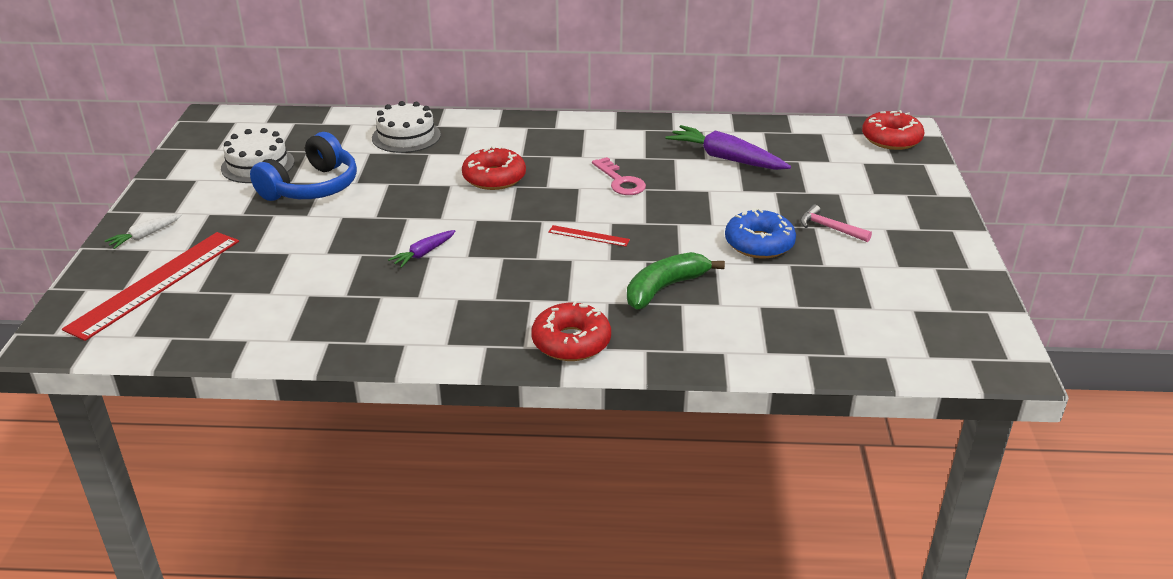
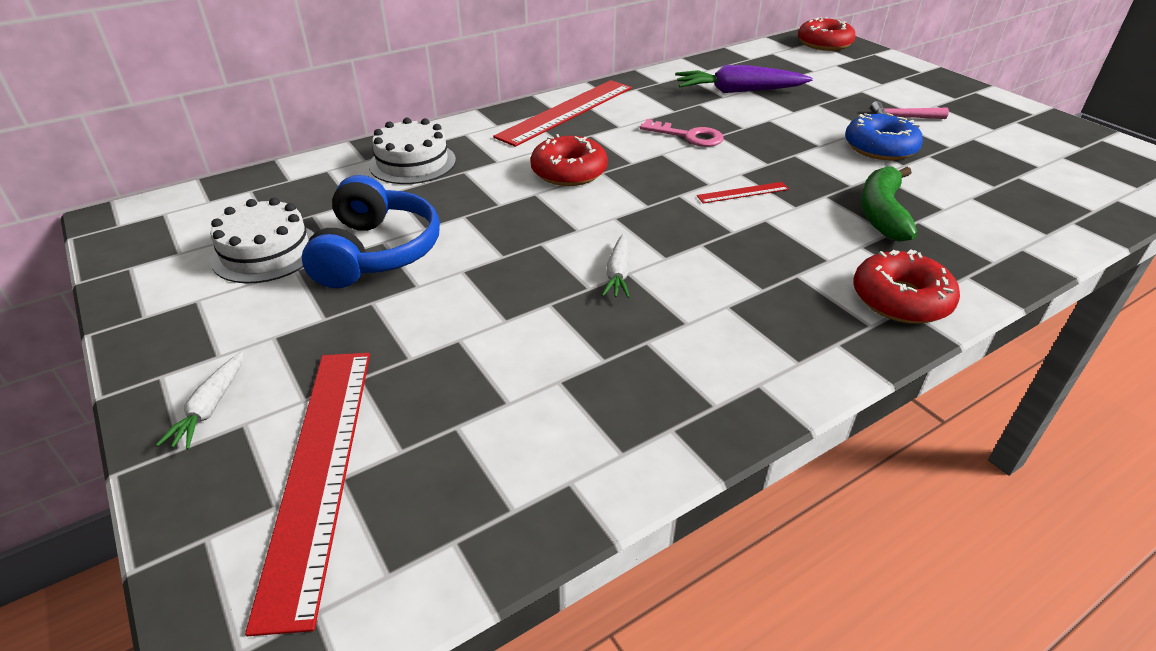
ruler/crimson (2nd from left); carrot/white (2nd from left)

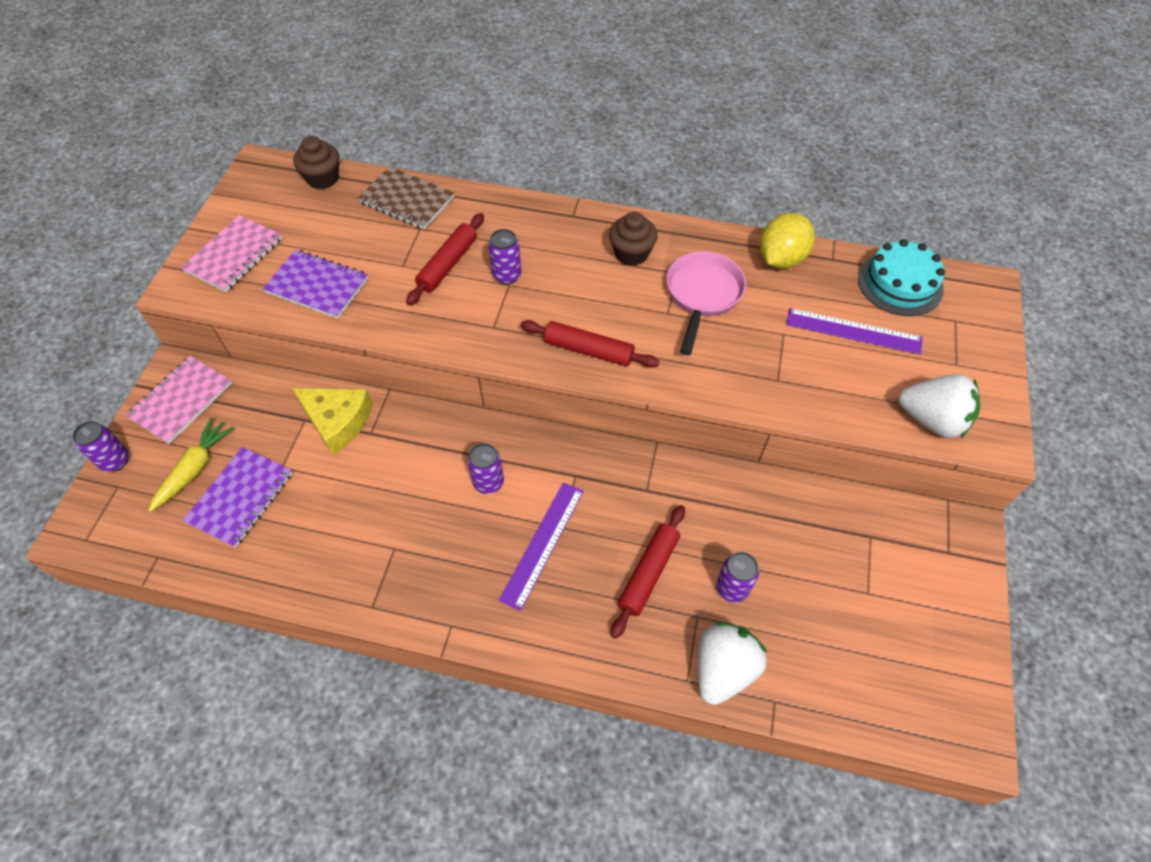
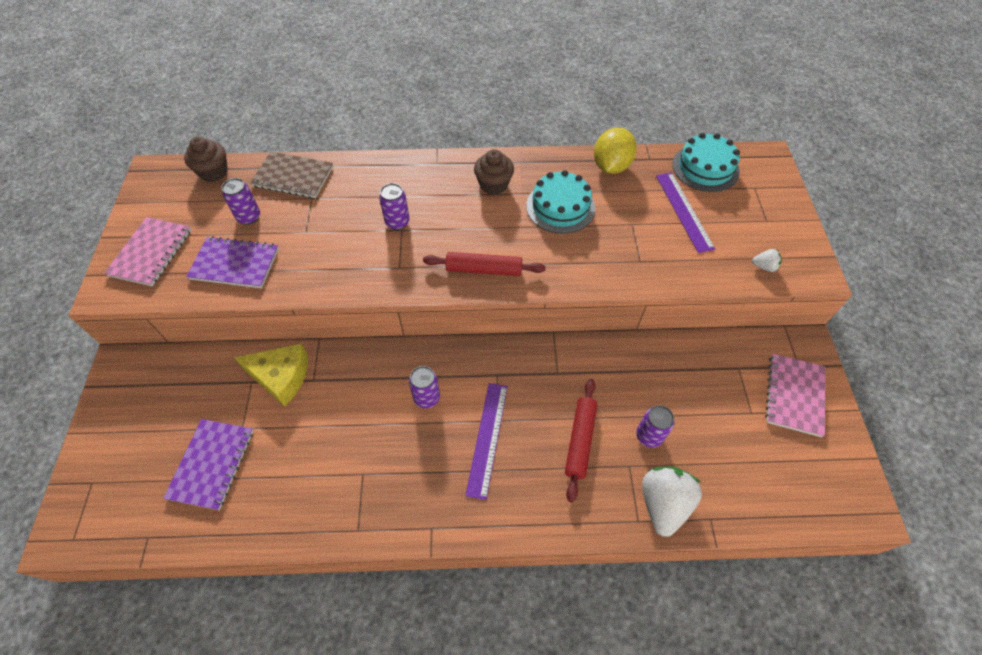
can/purple (1st from left); layer cake/aqua (1st from left); ruler/purple (2nd from left); toy strawberry/white (2nd from left); notepad/pink (2nd from left); carrot/yellow; dough roller/crimson (1st from left in the first image)

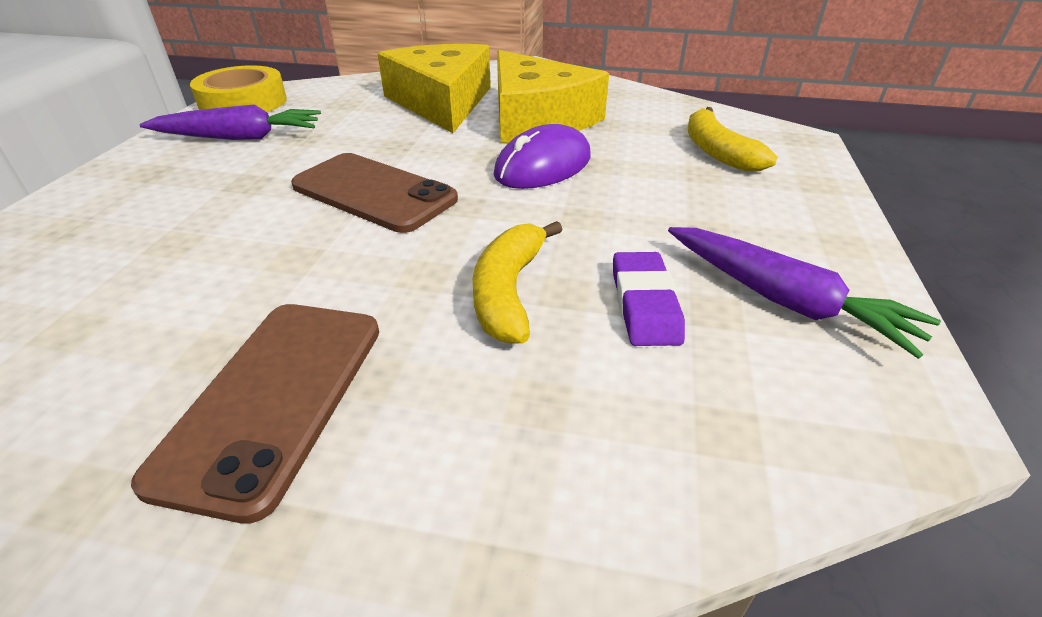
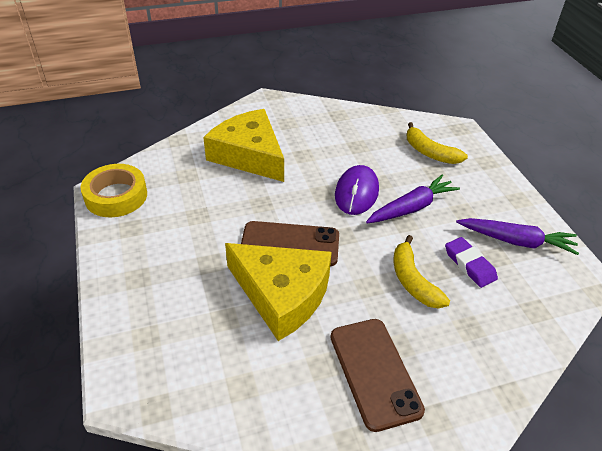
piece of cheese/yellow (2nd from left); carrot/purple (1st from left)

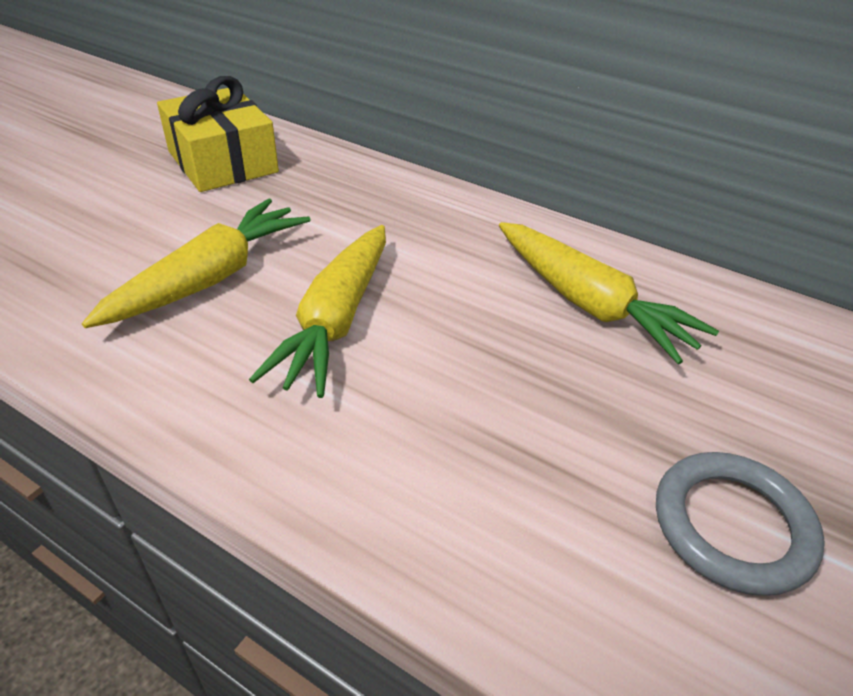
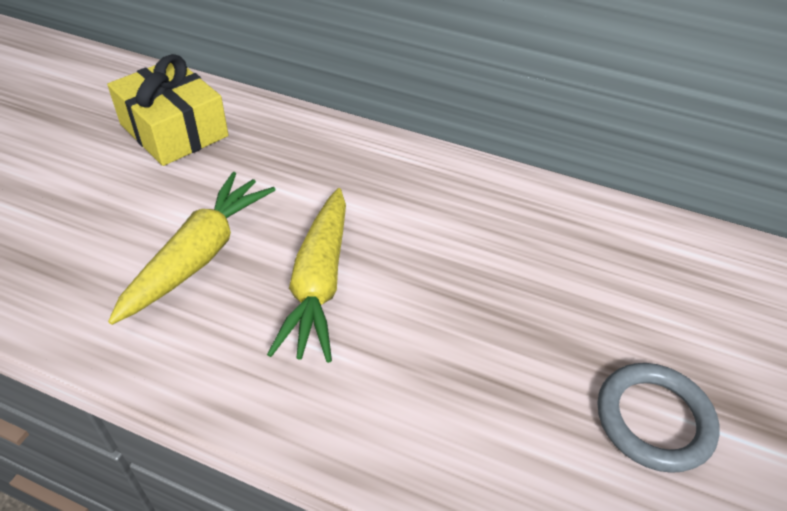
carrot/yellow (3rd from left in the first image)

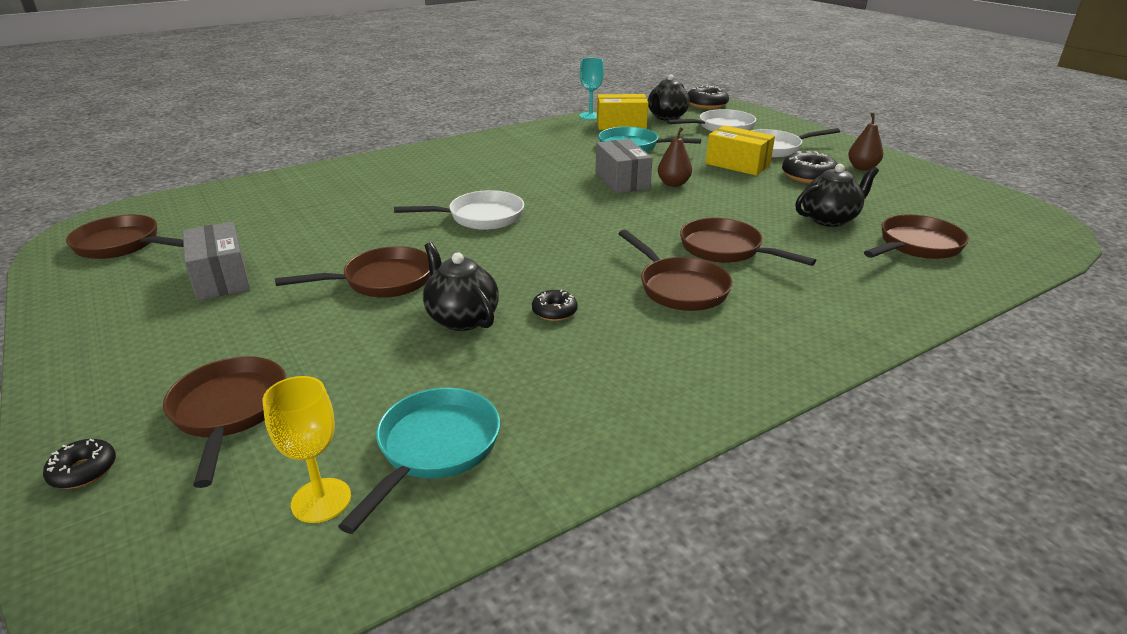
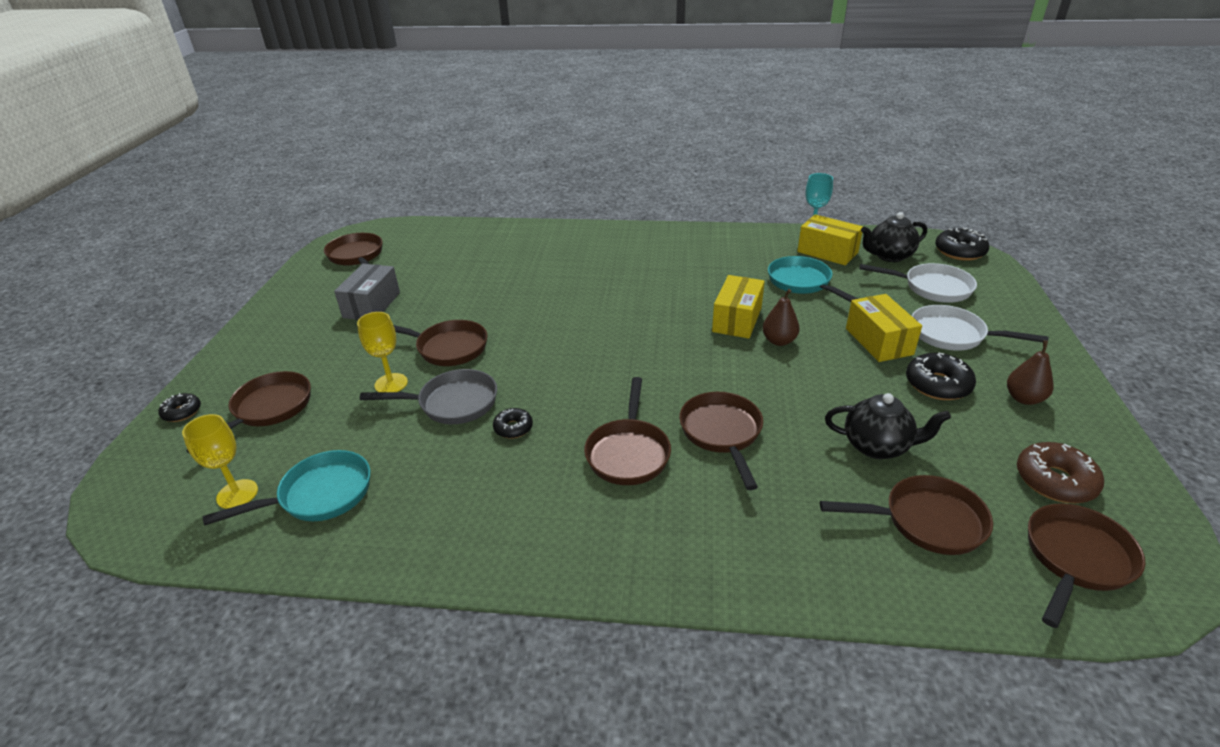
wine glass/yellow (2nd from left); skillet/grey; package/yellow (1st from left); donut/dark brown; skillet/dark brown (7th from left); skillet/white (1st from left in the first image)

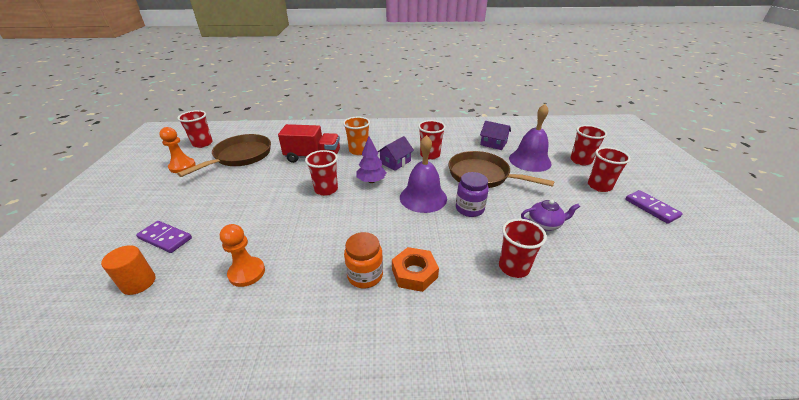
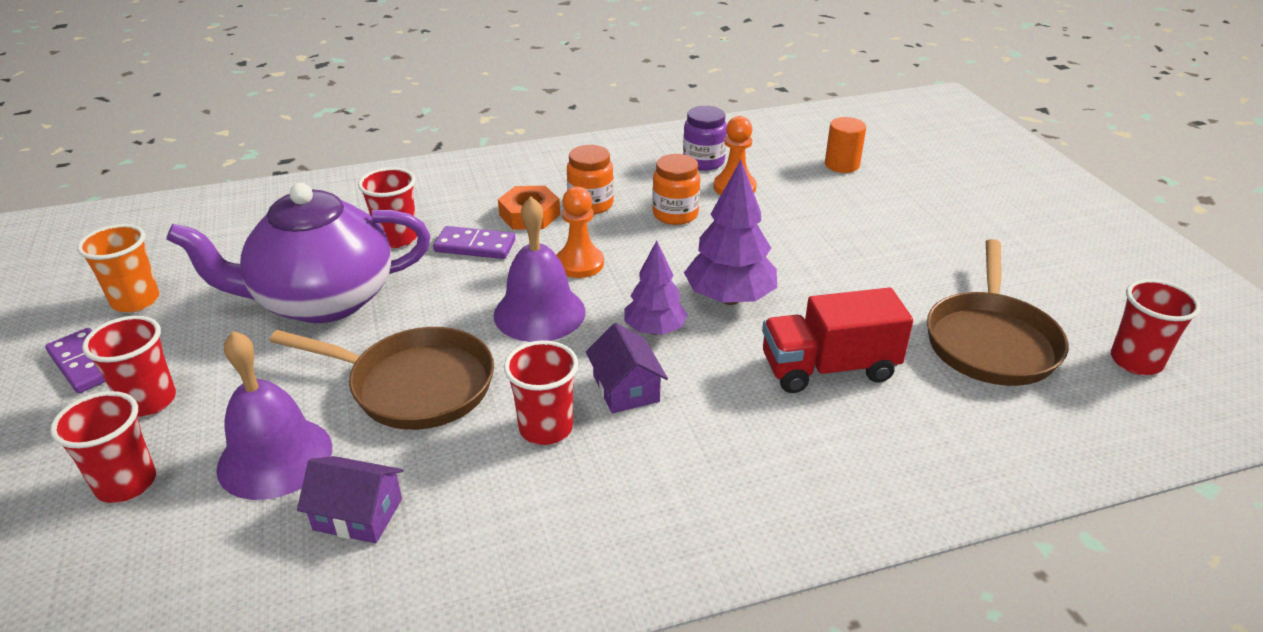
beaker/bright orange; china teapot/purple; domino/purple (2nd from left); game pawn/bright orange (1st from left); house/purple (2nd from left); jar/bright orange (2nd from left); jar/purple; fir tree/purple (2nd from left)

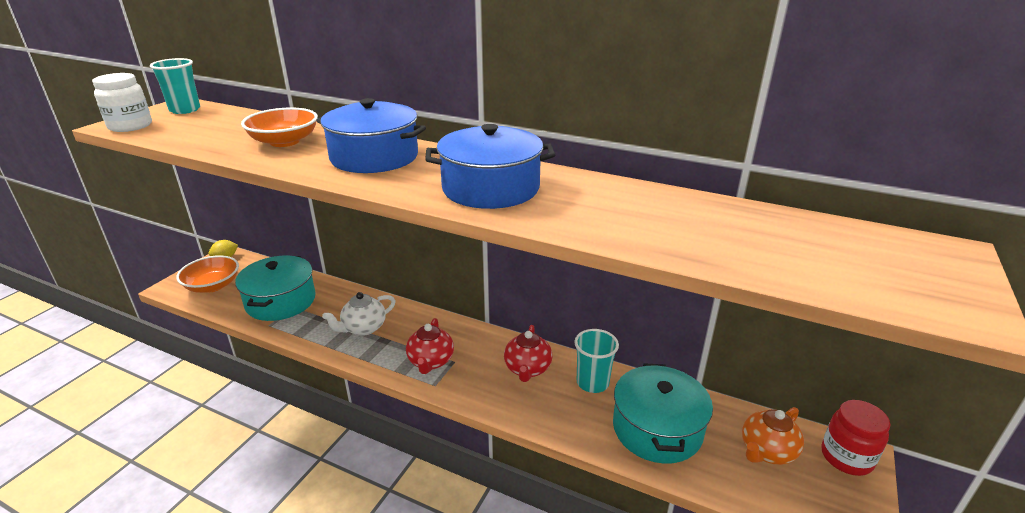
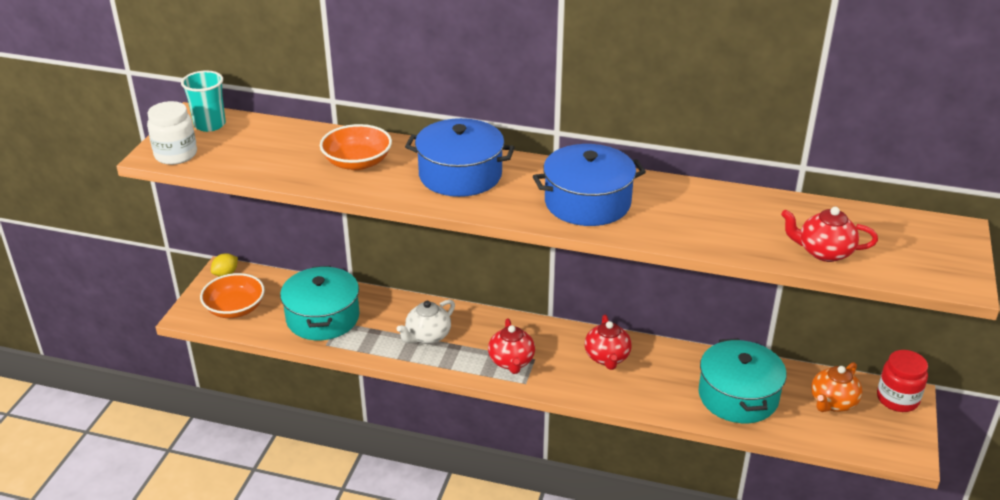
china teapot/crimson (3rd from left); beaker/aqua (2nd from left in the first image)

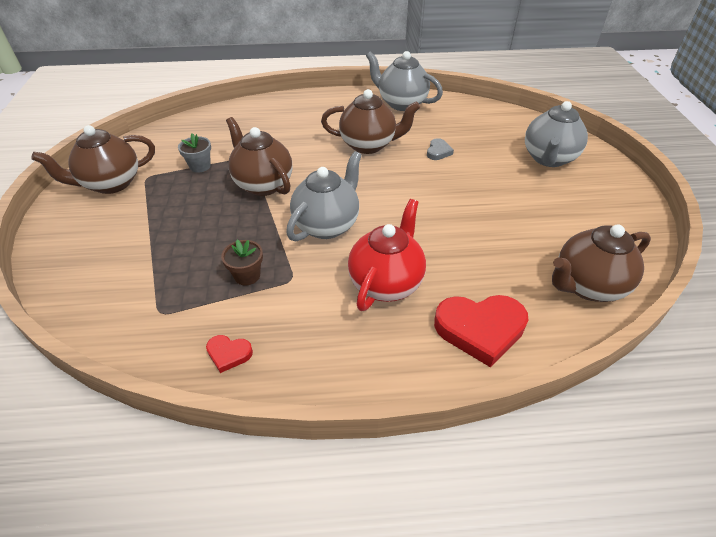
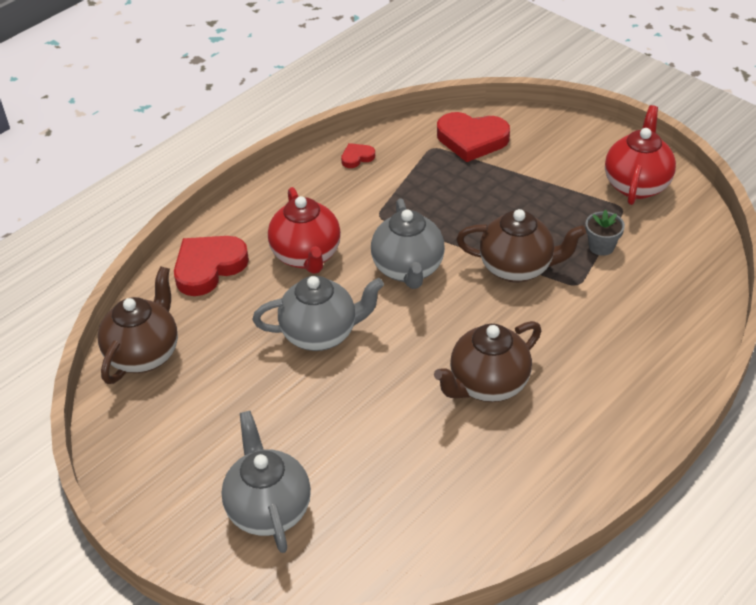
china teapot/grey (2nd from left); love heart/crimson (3rd from left); china teapot/crimson (2nd from left); potted plant/dark brown; love heart/grey

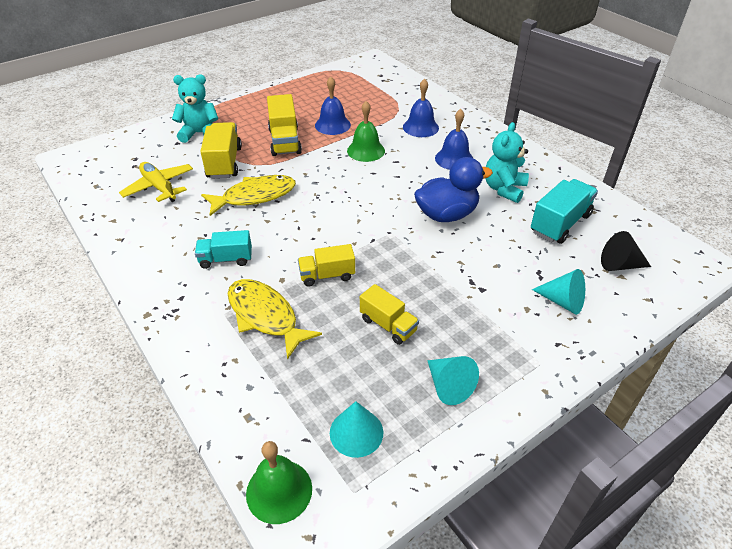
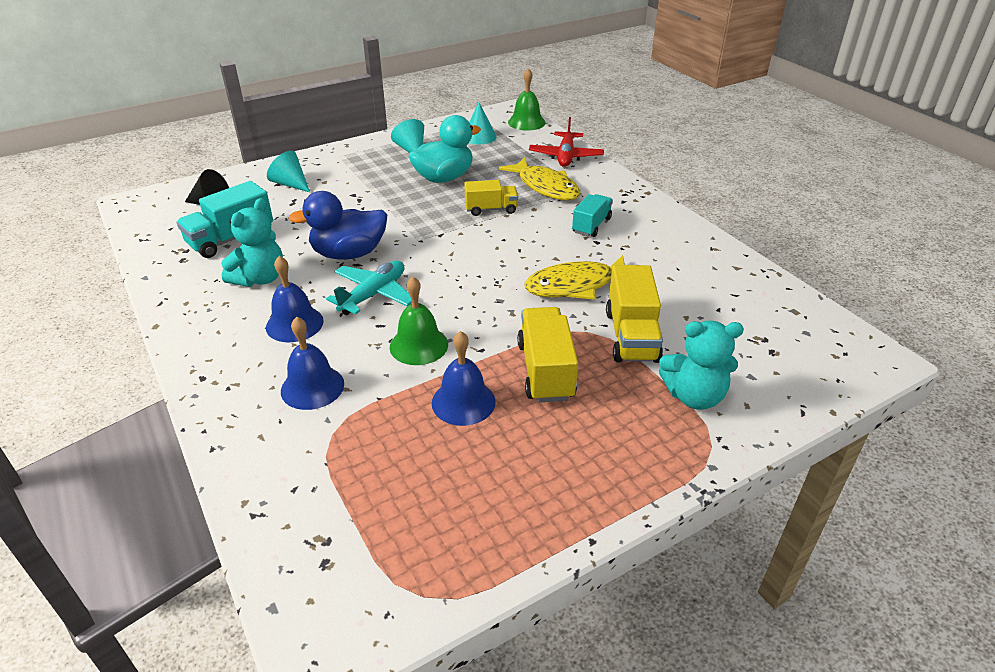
toy plane/aqua; duck/aqua; toy plane/crimson; truck/aqua (2nd from left); toy plane/yellow

